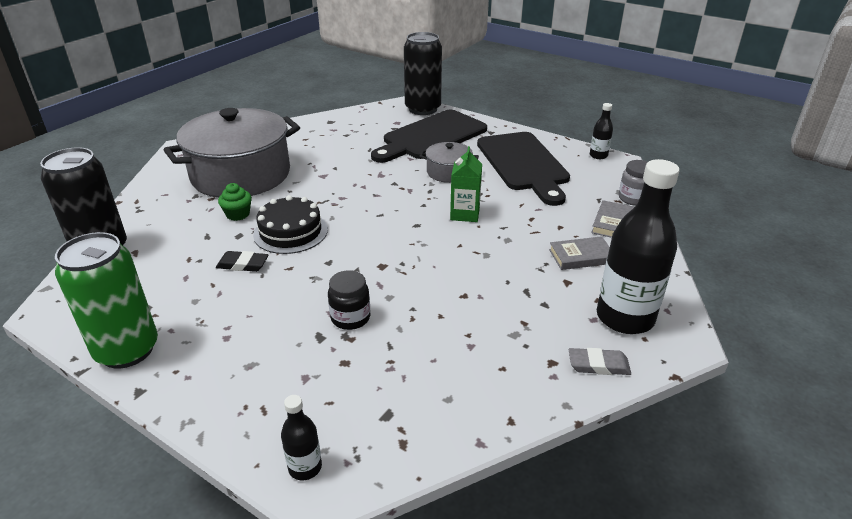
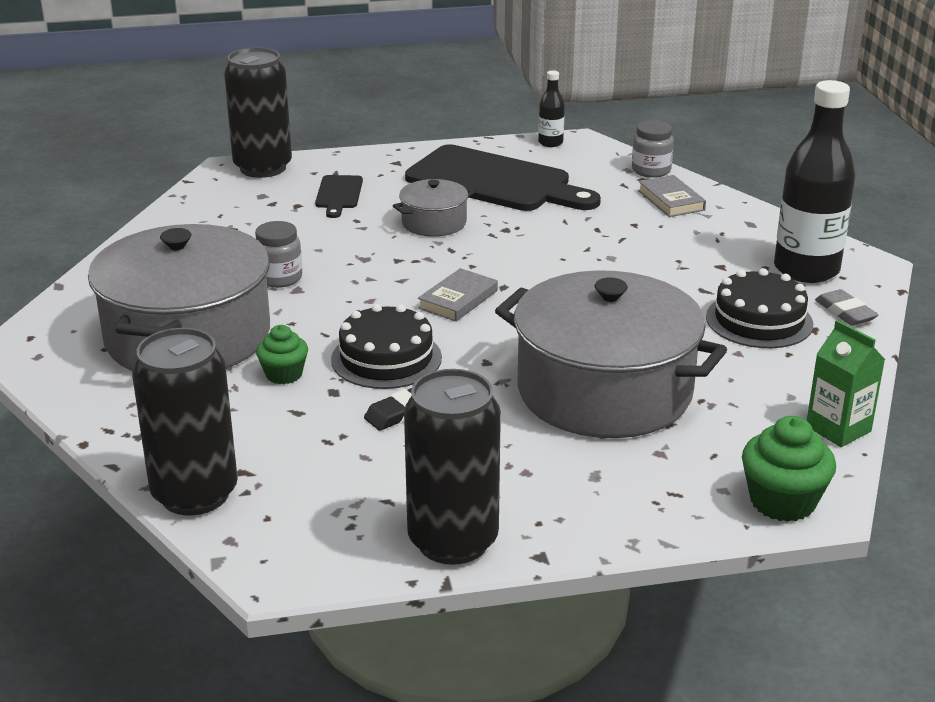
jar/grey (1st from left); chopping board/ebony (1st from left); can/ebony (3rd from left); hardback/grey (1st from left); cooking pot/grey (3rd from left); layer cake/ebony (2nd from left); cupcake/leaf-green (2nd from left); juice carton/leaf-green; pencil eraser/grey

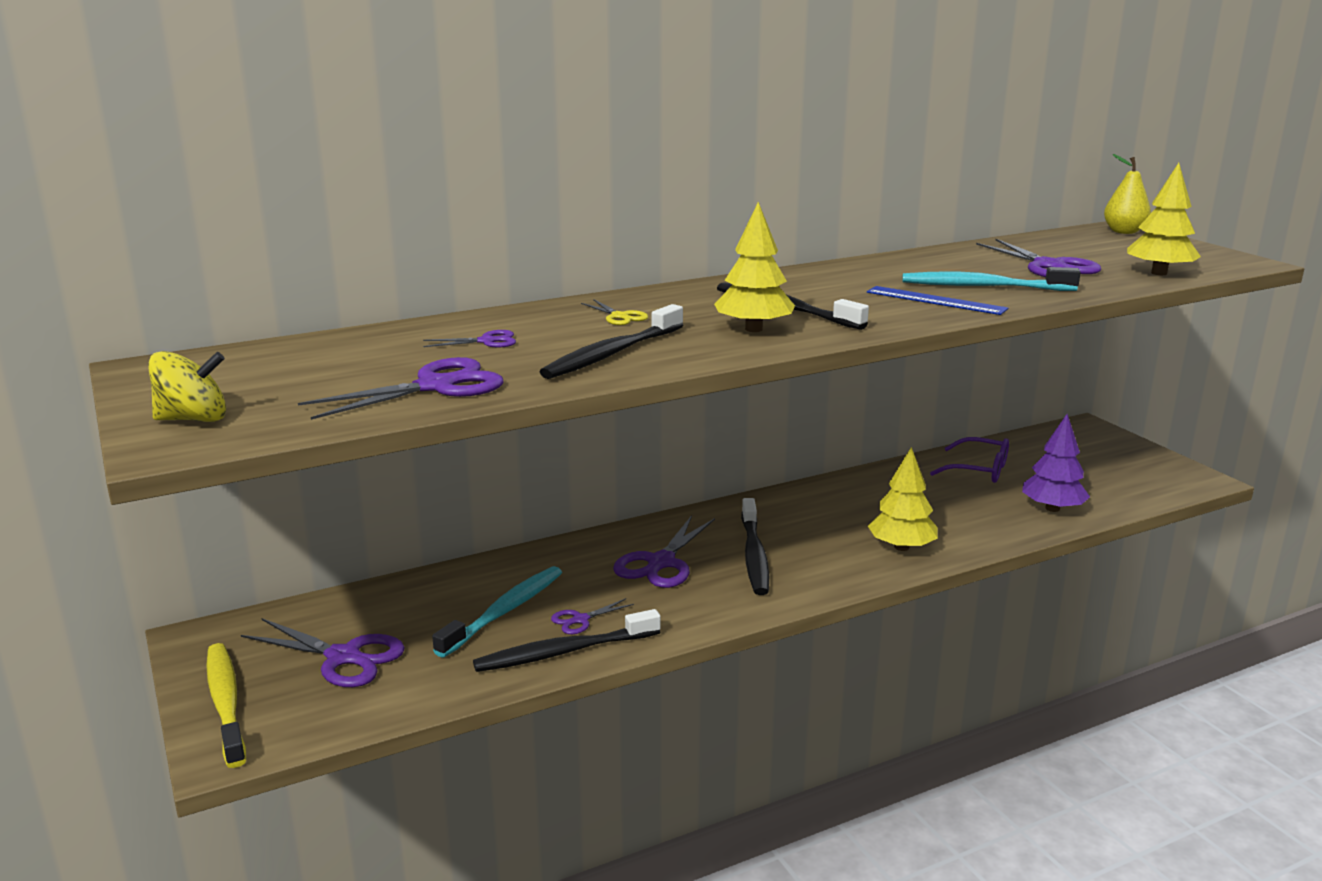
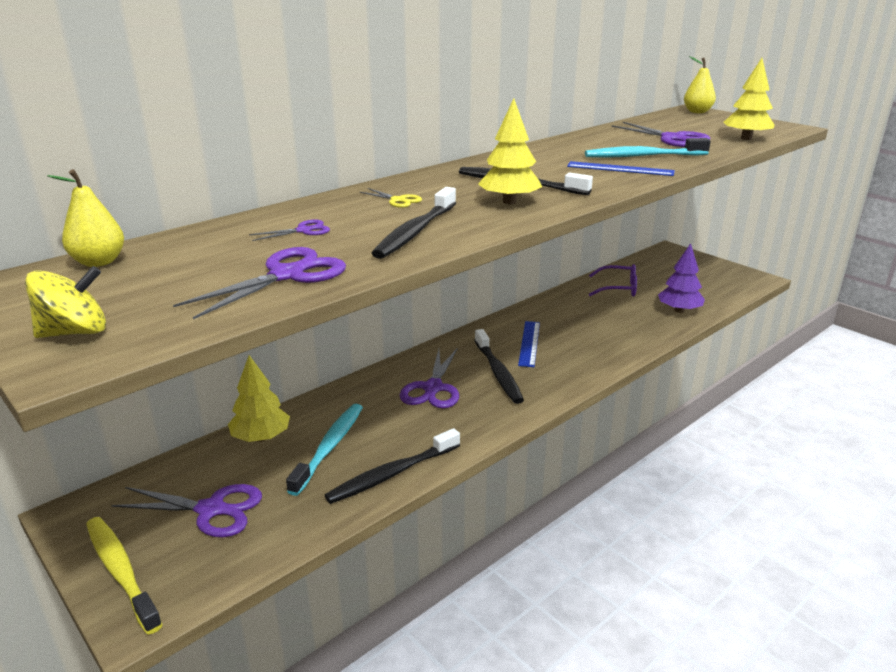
pear/yellow (1st from left); fir tree/yellow (1st from left); ruler/blue (1st from left); scissors/purple (4th from left in the first image)

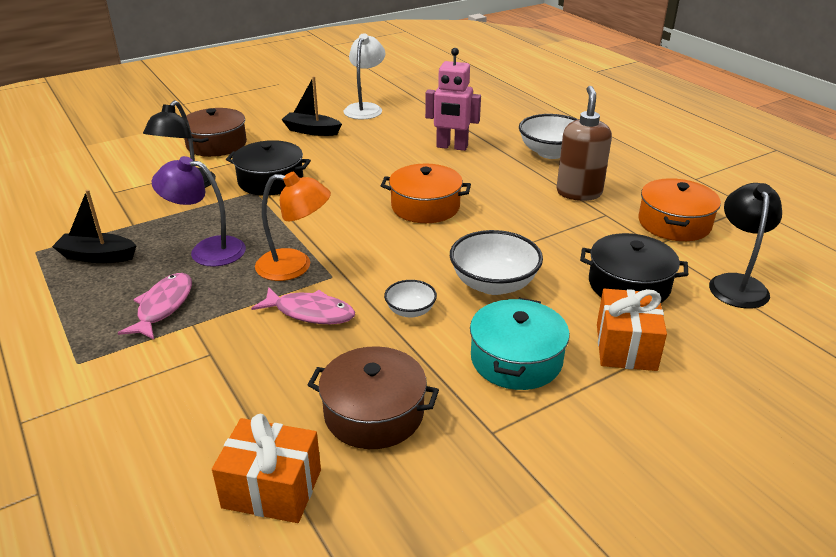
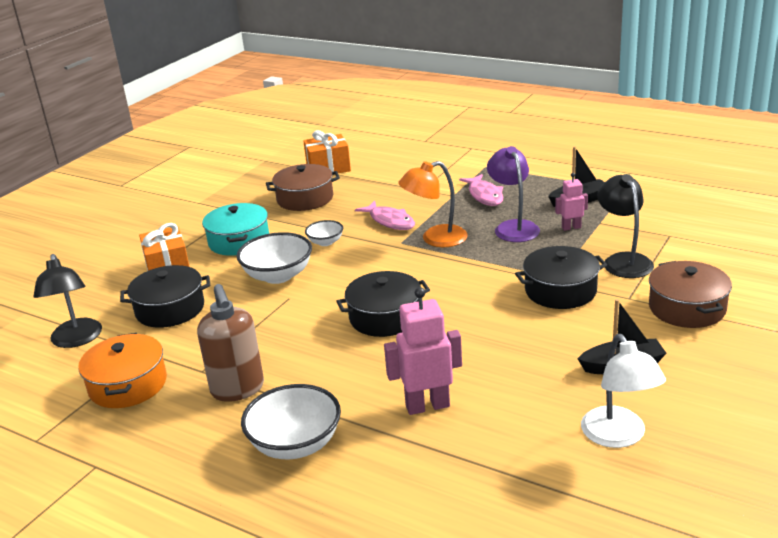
cooking pot/ebony (2nd from left); fish figure/pink (1st from left); lamp/purple; toy robot/pink (2nd from left)

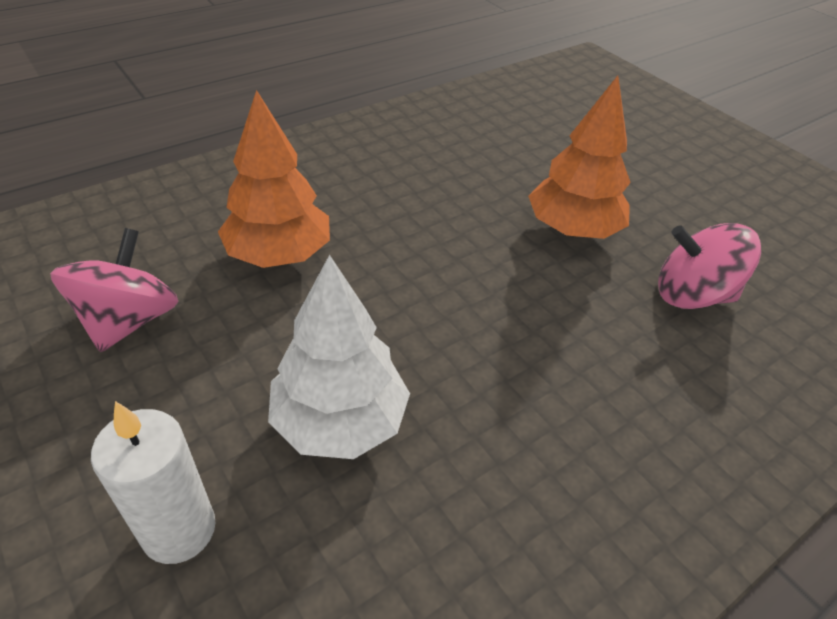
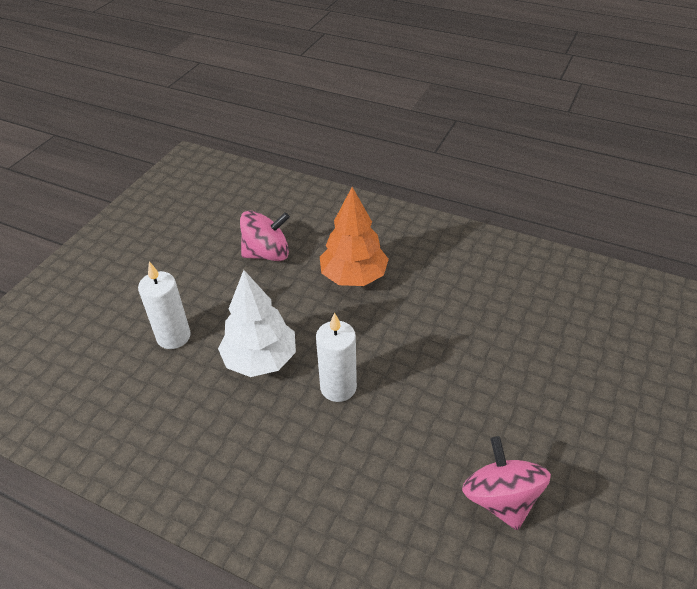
pillar candle/white (2nd from left); fir tree/bright orange (2nd from left in the first image)

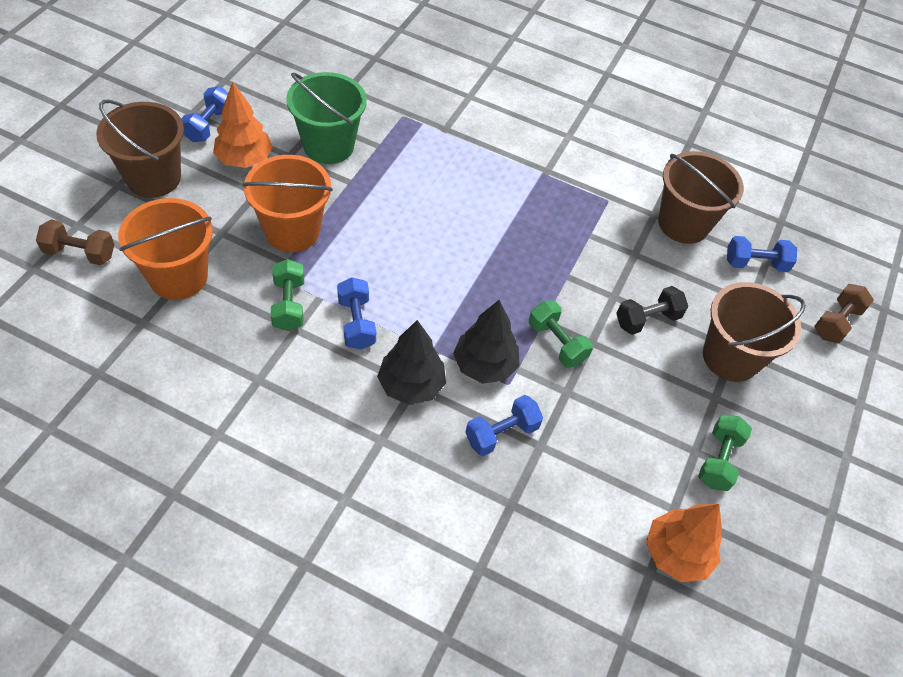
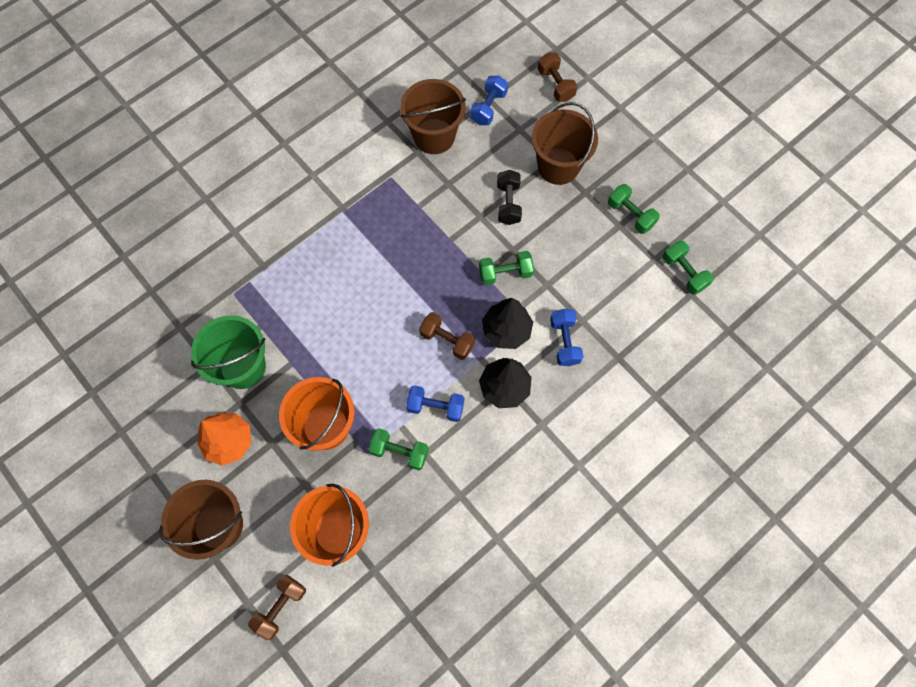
dumbbell/dark brown (2nd from left); dumbbell/leaf-green (4th from left); dumbbell/blue (1st from left in the first image)

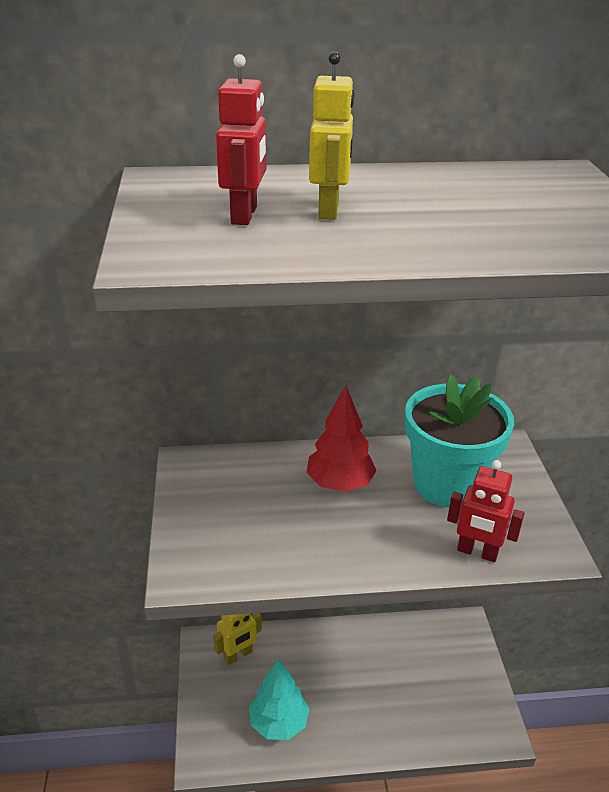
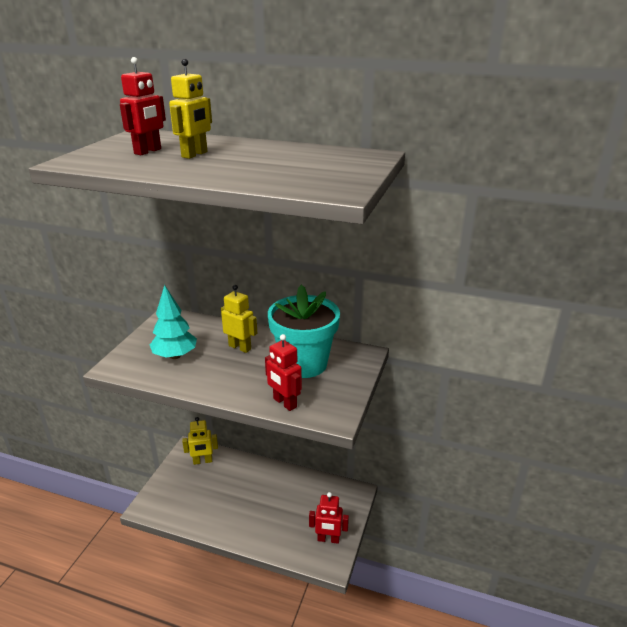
fir tree/aqua; toy robot/yellow (3rd from left); toy robot/crimson (3rd from left)

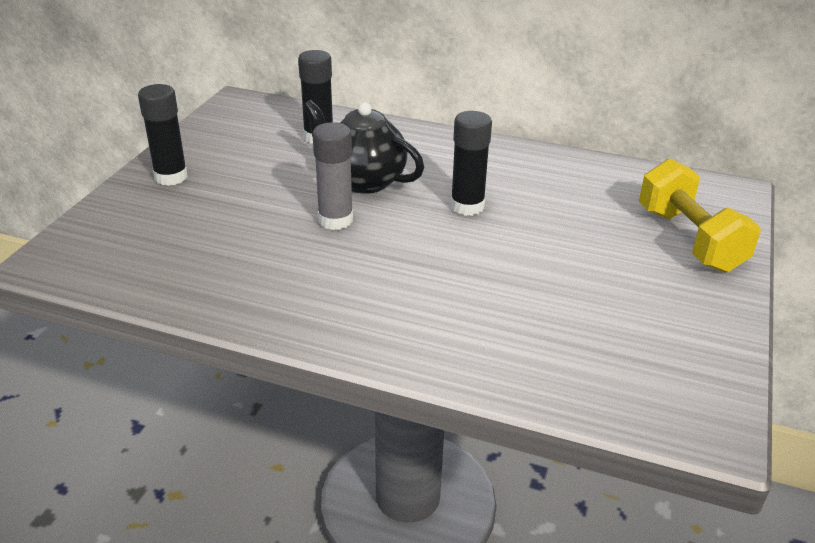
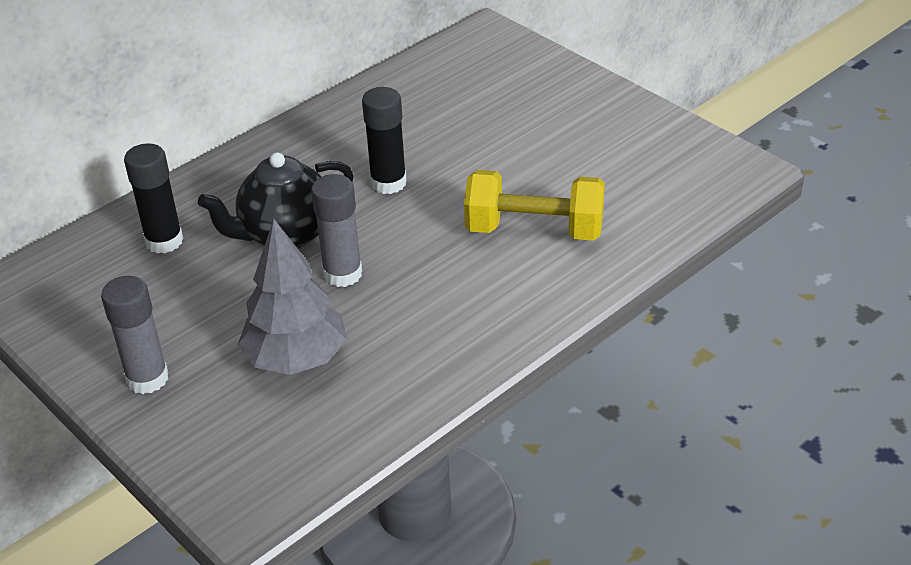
stick of glue/grey (1st from left); fir tree/grey; dumbbell/yellow

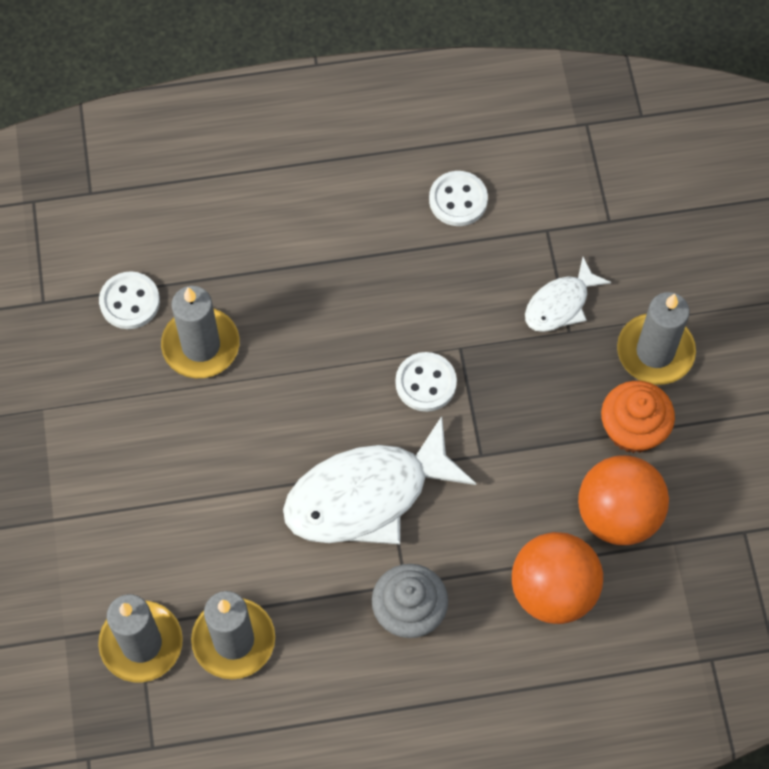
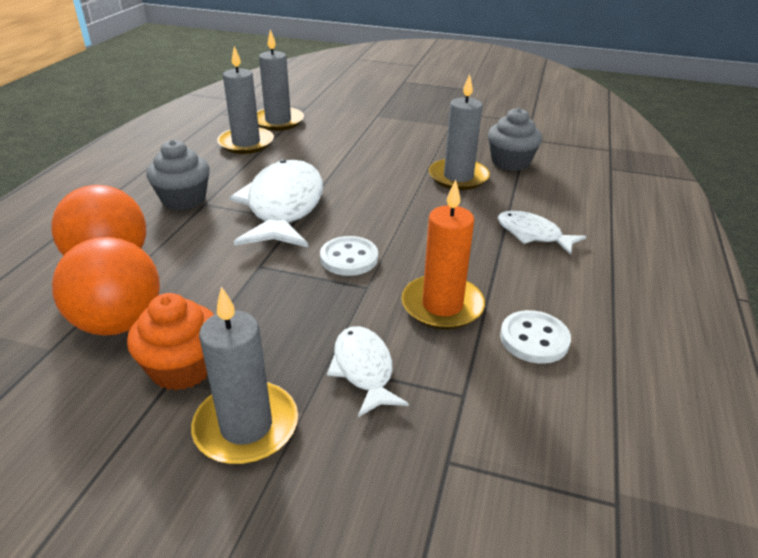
pillar candle/bright orange; cupcake/grey (2nd from left); fish figure/white (3rd from left)

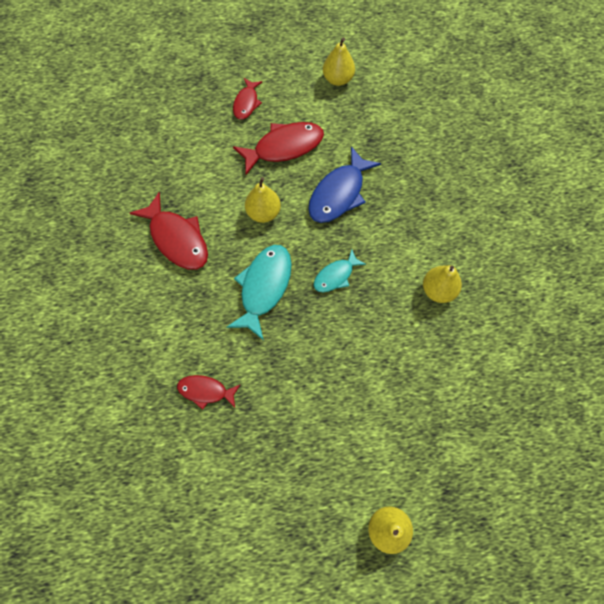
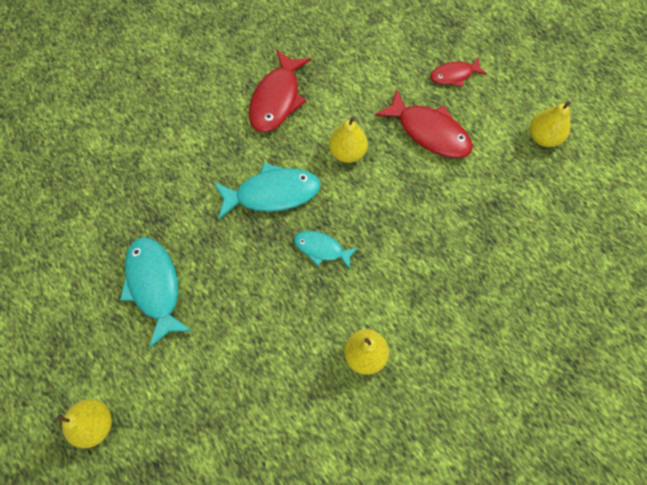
fish figure/aqua (1st from left); fish figure/crimson (2nd from left in the first image); fish figure/blue

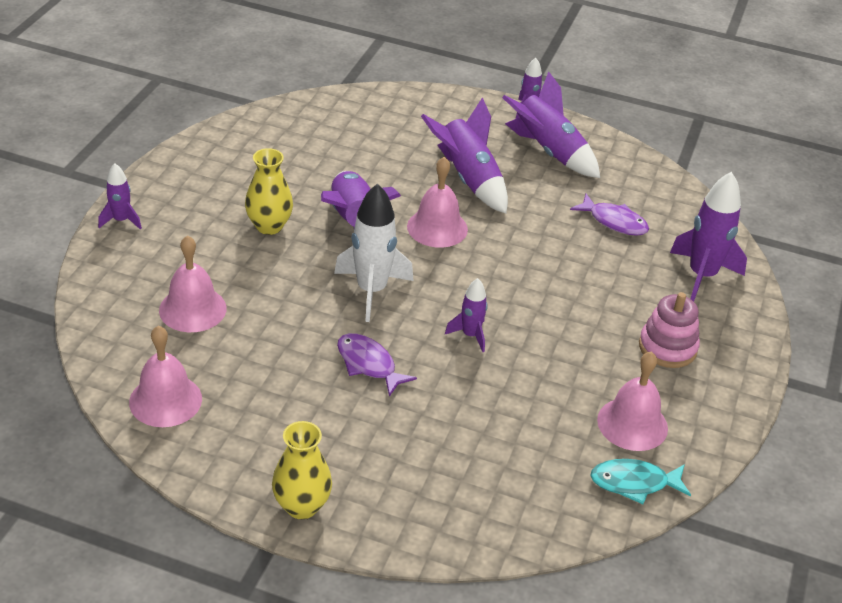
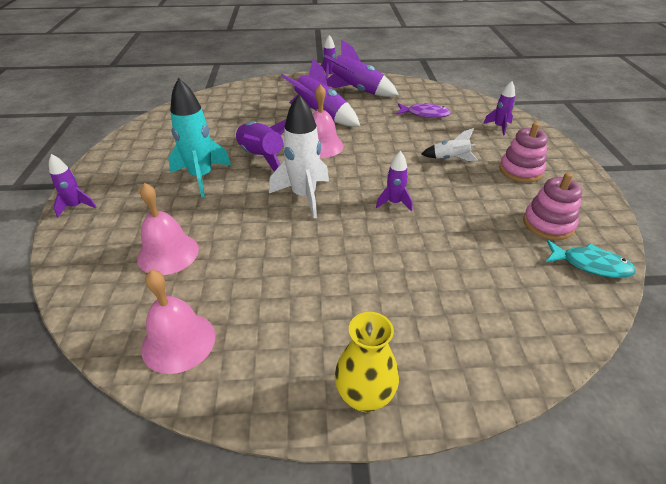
toy rocket/aqua; toy rocket/white (2nd from left); toy rocket/purple (7th from left); ring stacker/pink (2nd from left); fish figure/aqua; fish figure/purple (1st from left in the first image)

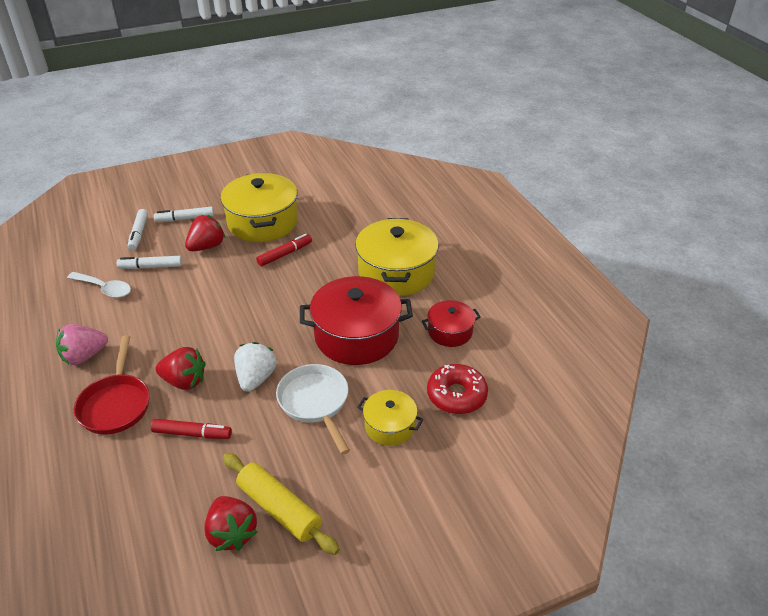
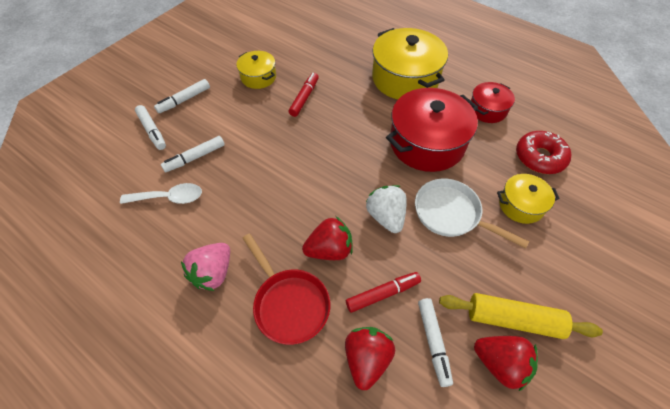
cooking pot/yellow (1st from left); toy strawberry/crimson (2nd from left); felt pen/white (4th from left)

